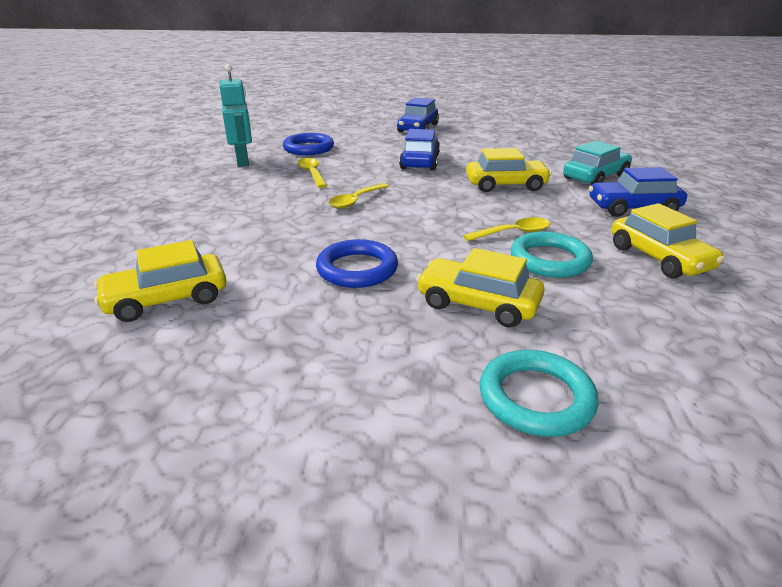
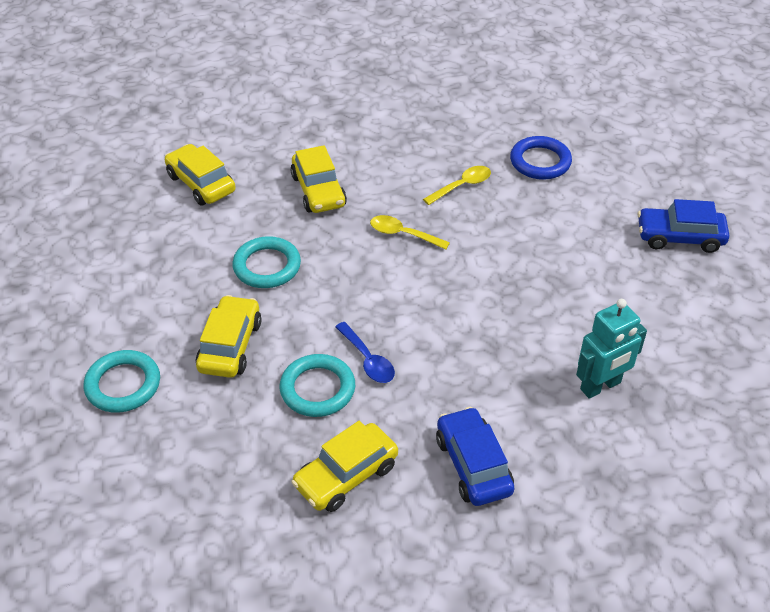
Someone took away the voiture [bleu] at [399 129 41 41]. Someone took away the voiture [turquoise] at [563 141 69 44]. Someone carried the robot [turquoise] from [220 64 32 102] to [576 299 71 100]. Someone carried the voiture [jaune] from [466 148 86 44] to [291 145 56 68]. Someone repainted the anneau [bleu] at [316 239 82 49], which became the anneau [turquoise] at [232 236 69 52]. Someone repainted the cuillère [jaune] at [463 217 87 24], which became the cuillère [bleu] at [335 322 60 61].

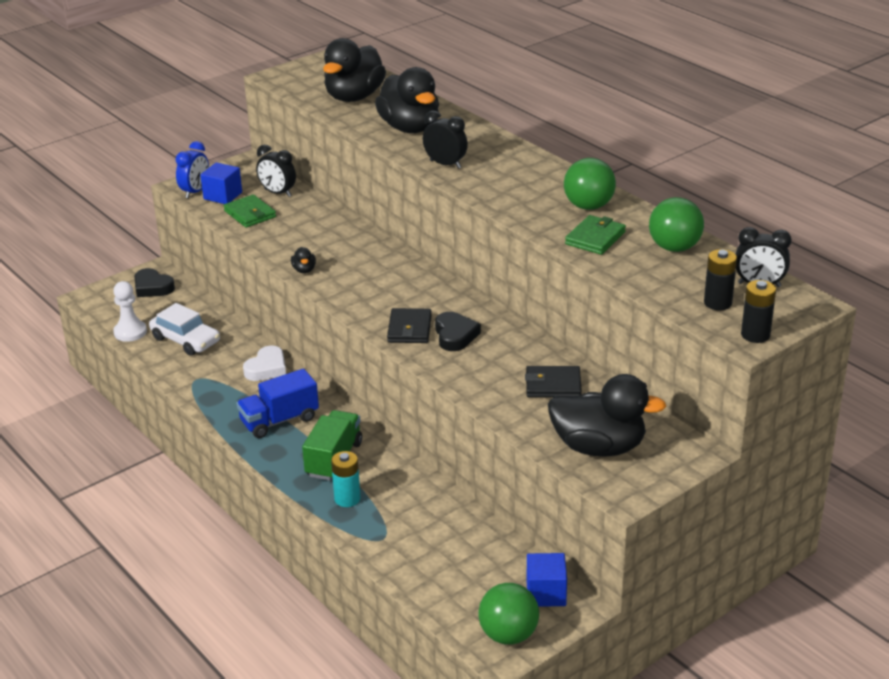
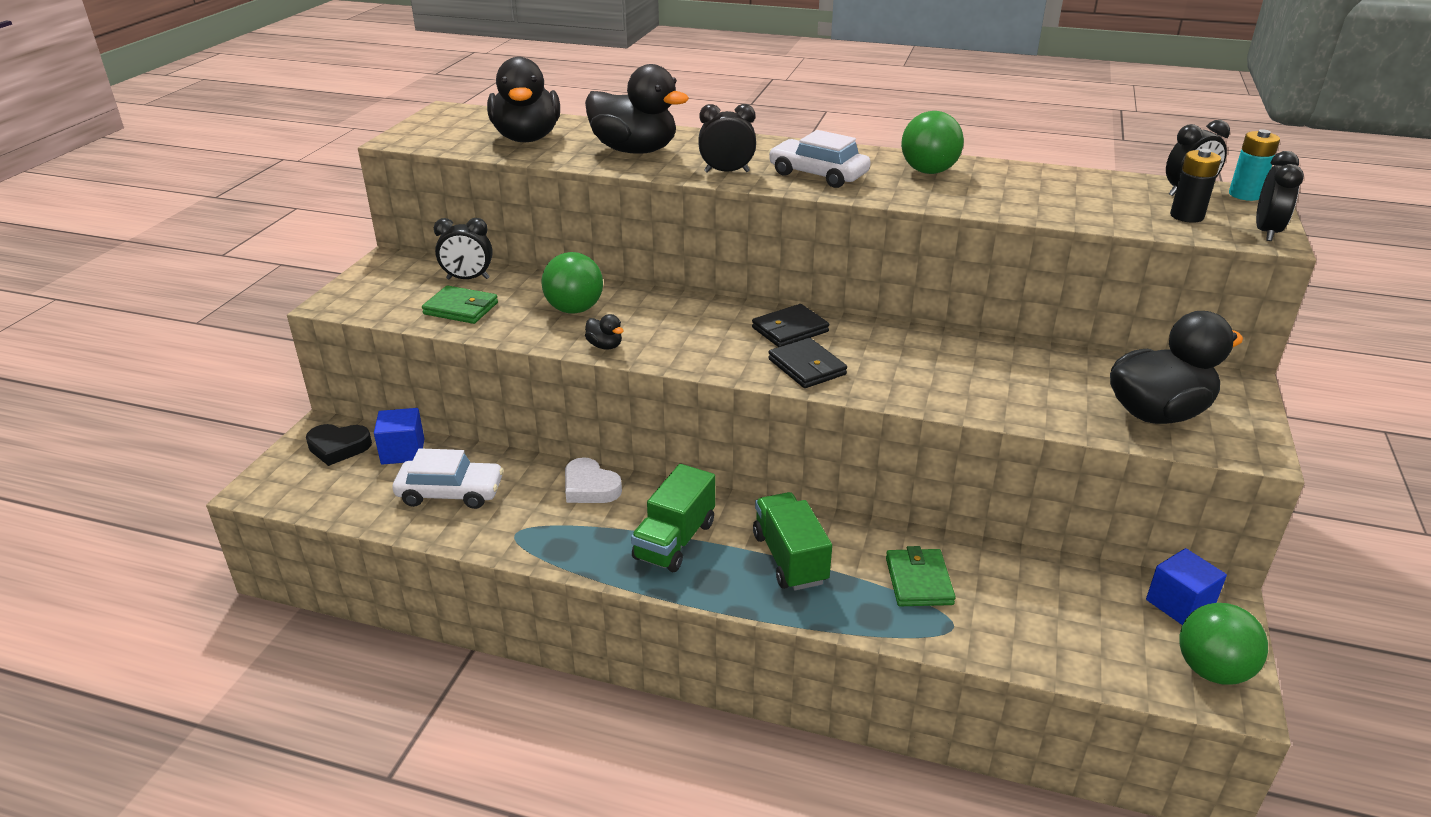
Someone took away the pion [blanc] at [113 281 34 61]. Someone took away the réveil [bleu] at [175 141 34 57]. Someone took away the cœur [noir] at [435 312 46 39]. Someone put down the voiture [blanc] at [769 130 101 58]. Someone carried the cube [bleu] from [200 162 42 42] to [374 408 50 57]. Someone carried the pile [turquoise] from [331 451 30 56] to [1229 129 51 72]. Someone carried the portefeuille [noir] from [525 366 57 32] to [752 304 77 43]. Someone carried the portefeuille [vert] from [565 215 61 40] to [886 546 70 60]. Someone carried the balle [vert] from [649 197 55 55] to [541 252 62 62]. Someone swapped the pile [noir] at [741 280 35 63] for the réveil [noir] at [1256 151 48 90]. Someone repainted the camion [bleu] at [237 369 82 69], which became the camion [vert] at [631 464 84 108]. Someone rotated the cœur [blanc] at [243 346 43 35] by 135 degrees clockwise.

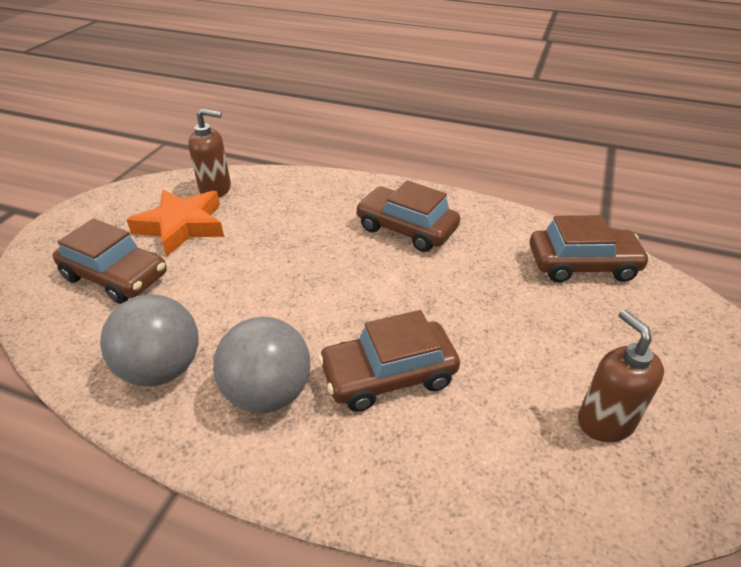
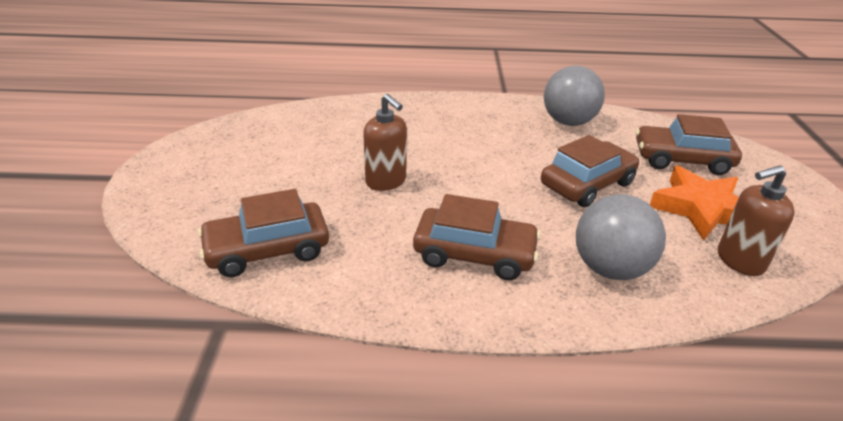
Someone carried the balle [gris] from [213 317 97 96] to [576 194 90 86]. Someone carried the voiture [marron] from [318 310 142 102] to [541 135 98 72]. Someone carried the distributeur de savon [marron] from [578 310 86 132] to [363 94 44 97].

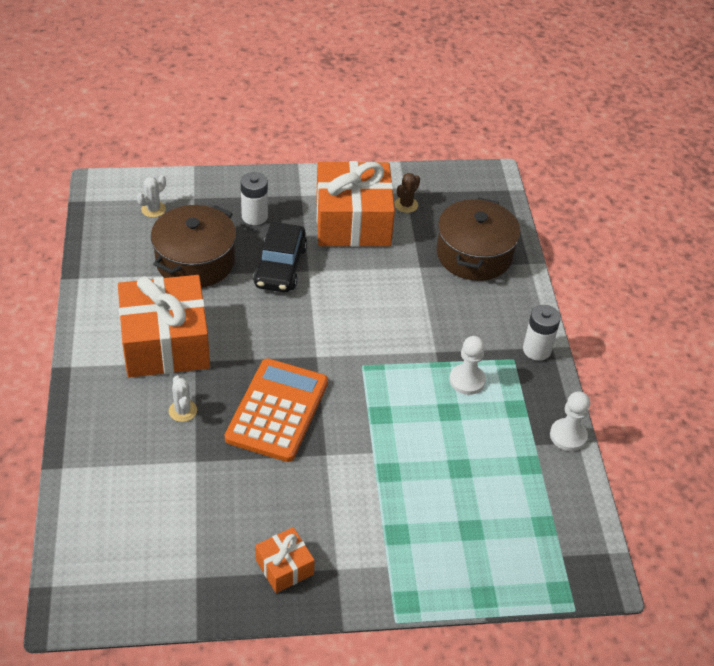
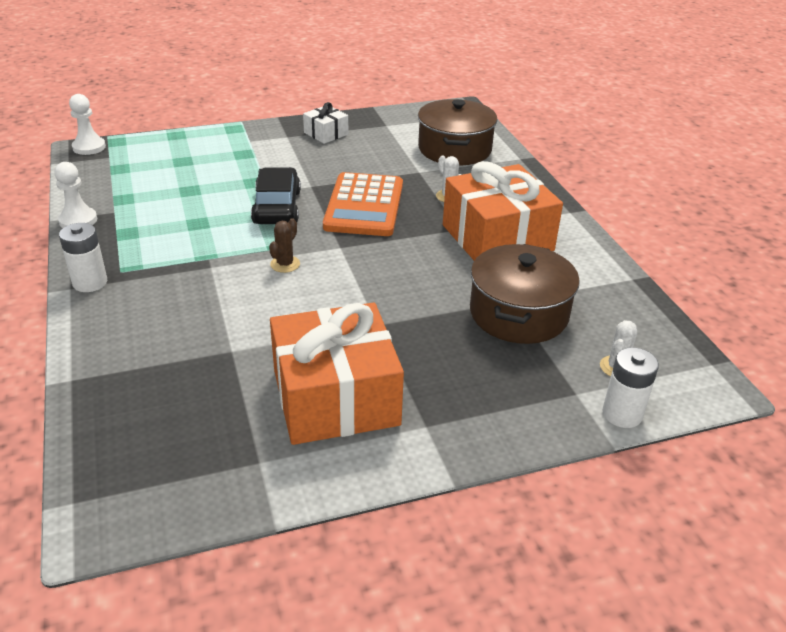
Someone carried the pile [blanc] from [241 172 27 53] to [602 347 57 81]. Someone carried the voiture [noir] from [253 222 54 70] to [251 167 50 57]. Someone carried the cactus [marron] from [395 173 25 40] to [269 218 31 55]. Someone carried the marmite [marron] from [436 197 84 84] to [418 99 79 66]. Someone carried the pion [blanc] from [449 336 37 59] to [69 94 37 61]. Someone repainted the cadeau [orange] at [255 527 60 66], which became the cadeau [blanc] at [303 102 45 42].

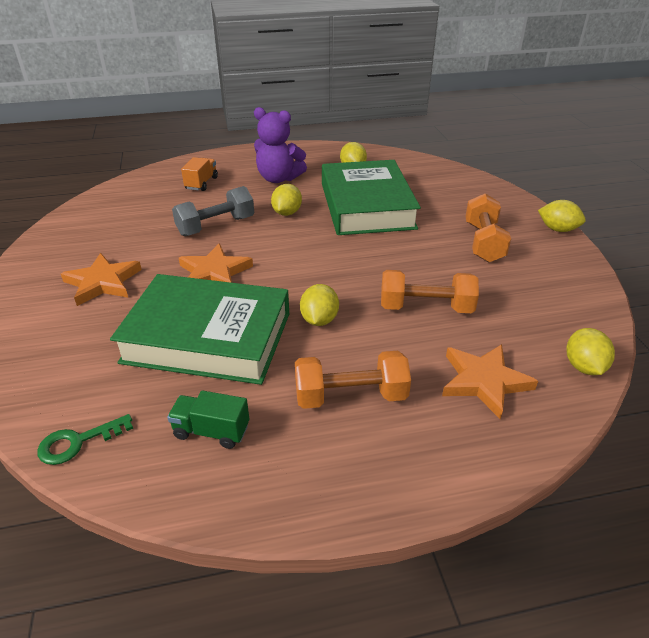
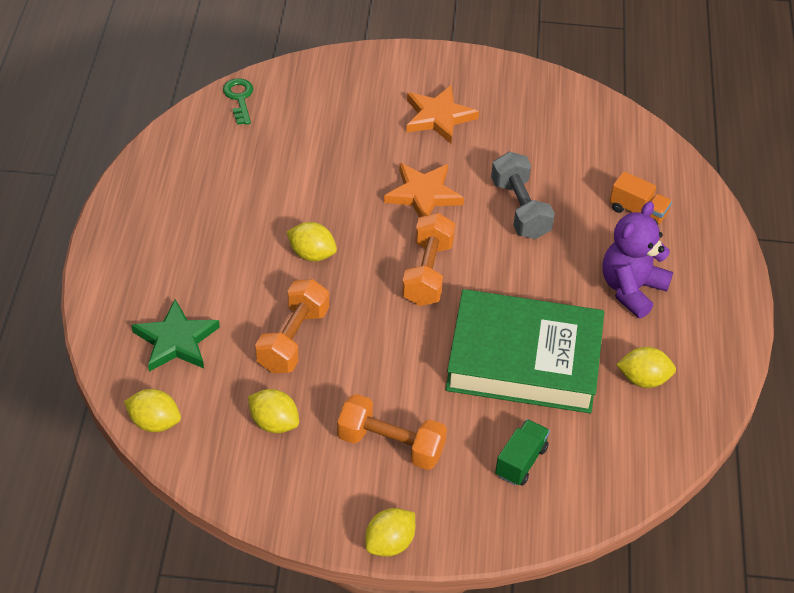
Someone took away the livre [vert] at [110 274 180 111]. Someone carried the camion [vert] from [167 390 82 59] to [495 419 55 67]. Someone carried the citron [jaune] from [271 184 31 32] to [248 389 51 44]. Someone carried the haltère [orange] from [295 351 116 58] to [402 213 53 93]. Someone repainted the étoile [orange] at [442 344 96 75], which became the étoile [vert] at [132 299 88 73].

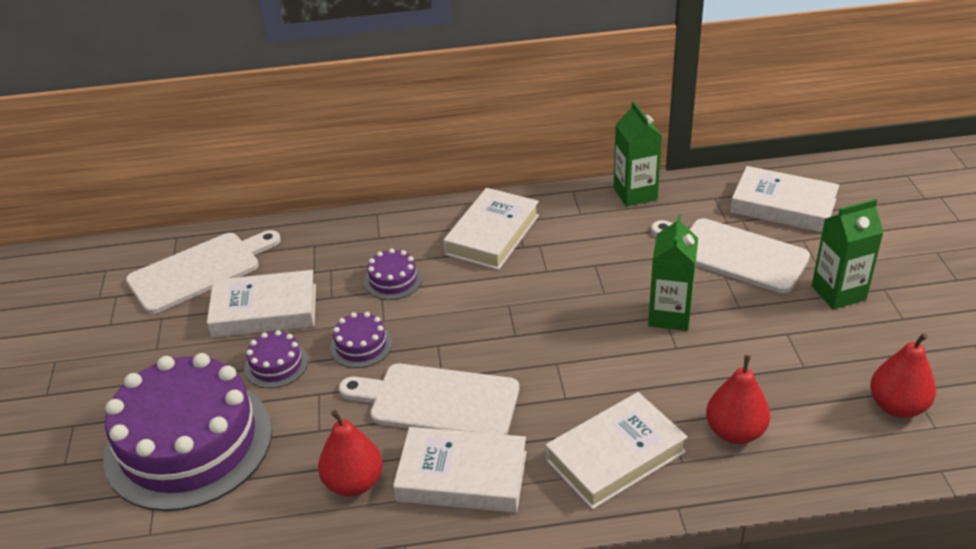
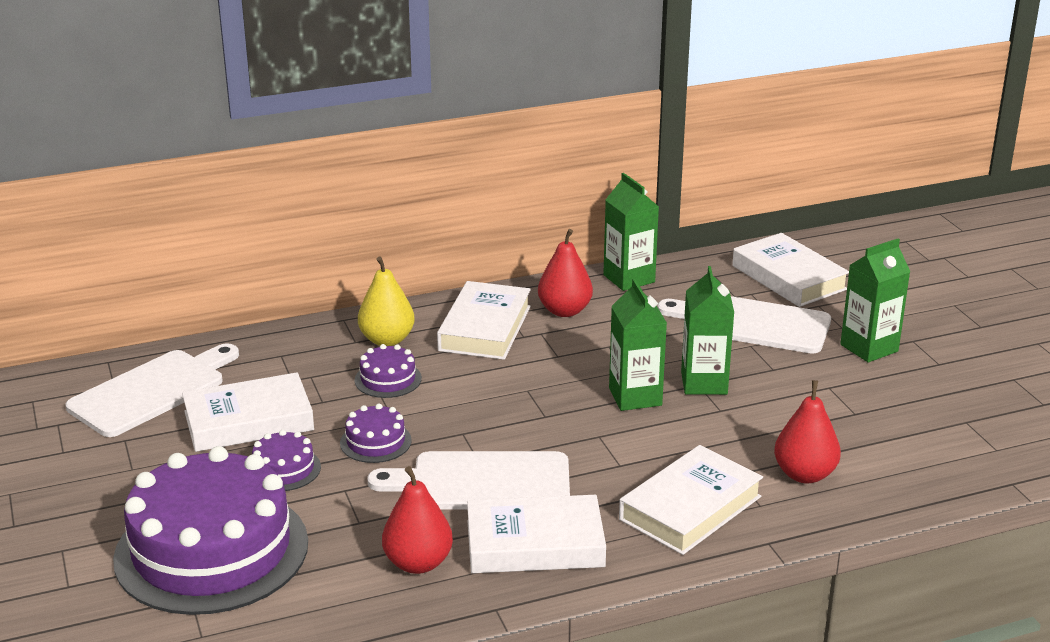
Someone put down the poire [jaune] at [358 256 57 90]. Someone put down the brique de lait [vert] at [609 279 58 132]. Someone carried the poire [rouge] from [870 333 66 85] to [538 229 55 88]. Someone rotated the livre [blanc] at [730 166 109 66] by 45 degrees clockwise.

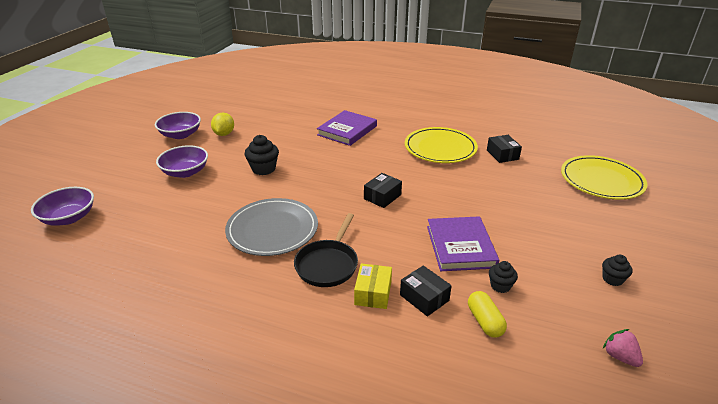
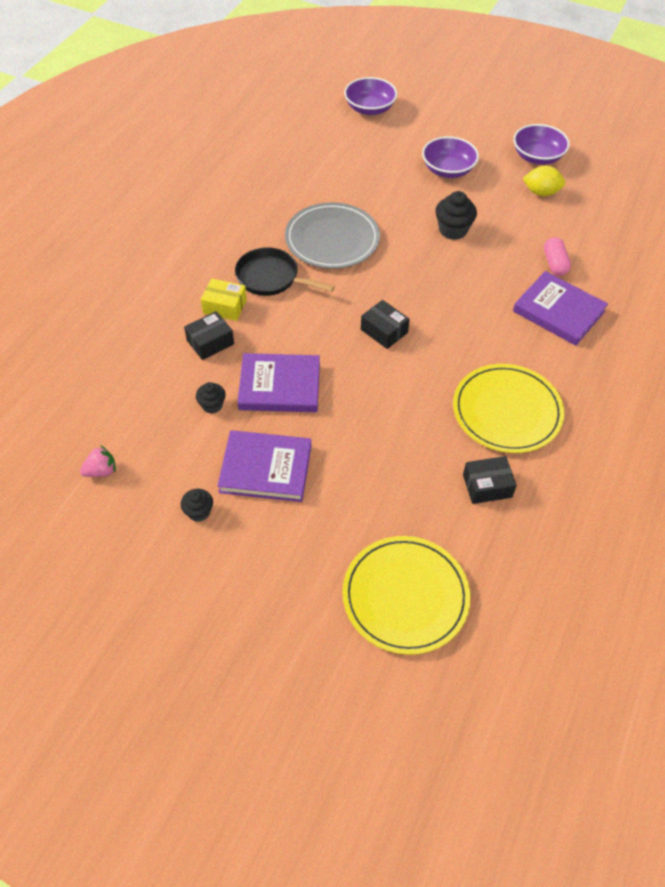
Someone took away the gélule [jaune] at [468 291 39 47]. Someone put down the livre [violet] at [218 430 93 72]. Someone put down the gélule [rose] at [544 237 27 39].

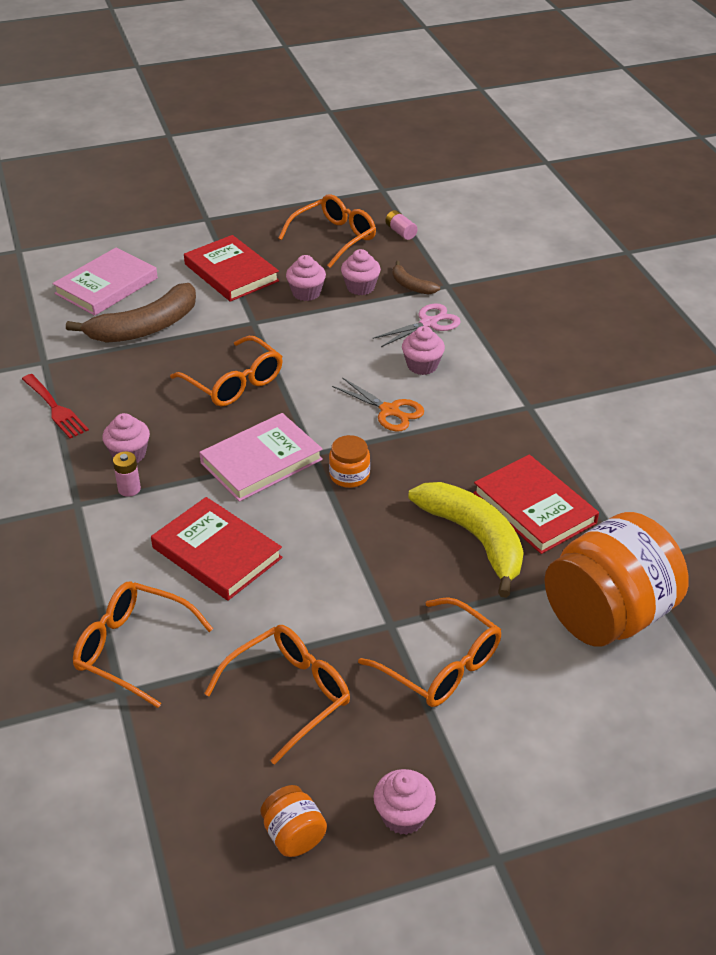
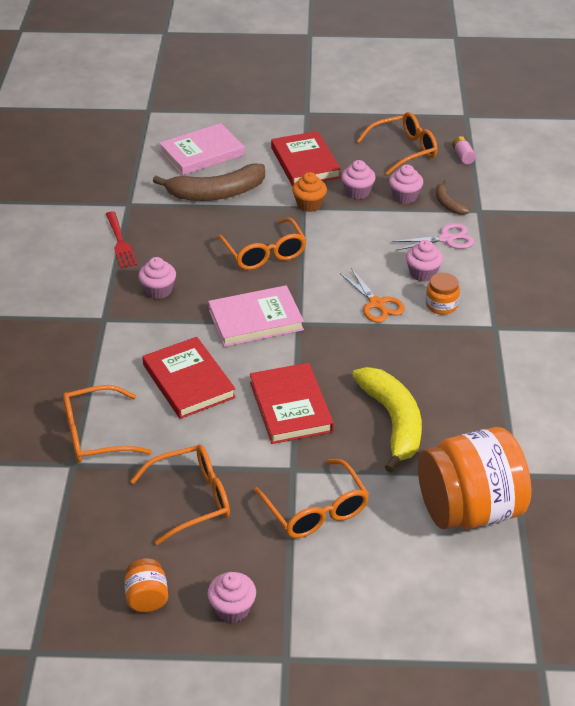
Someone took away the pile [rose] at [113 451 28 46]. Someone put down the muffin [orange] at [292 172 35 40]. Someone carried the bocal [orange] from [329 435 41 53] to [426 273 34 42]. Someone carried the livre [rouge] from [473 455 126 99] to [250 363 84 81]. Someone rotated the lunettes [orange] at [73 581 140 127] by 60 degrees counterclockwise.

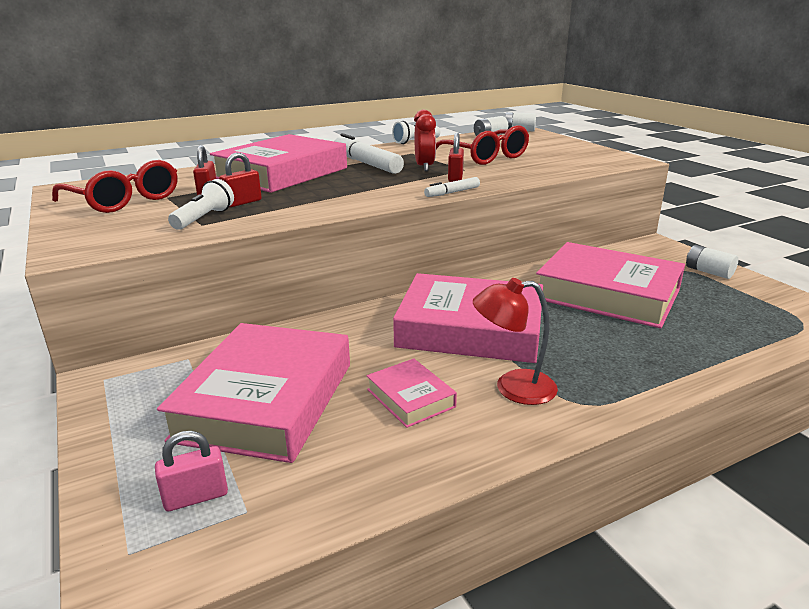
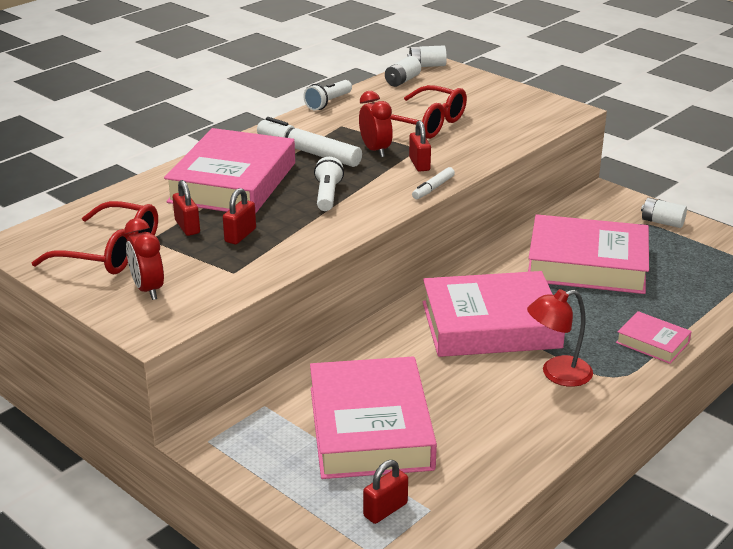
Someone put down the réveil [rouge] at [125 218 39 82]. Someone carried the lampe de poche [blanc] from [168 179 66 51] to [314 157 30 54]. Someone carried the livre [rose] from [367 358 90 70] to [616 311 76 53]. Someone repainted the cadenas [rose] at [155 431 73 80], which became the cadenas [rouge] at [363 460 45 64].

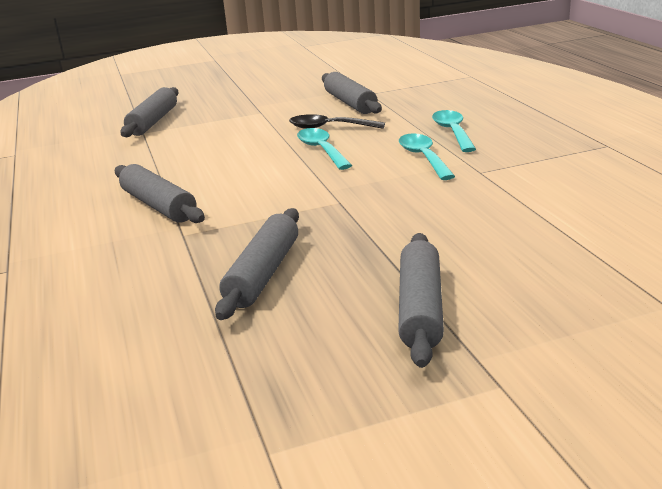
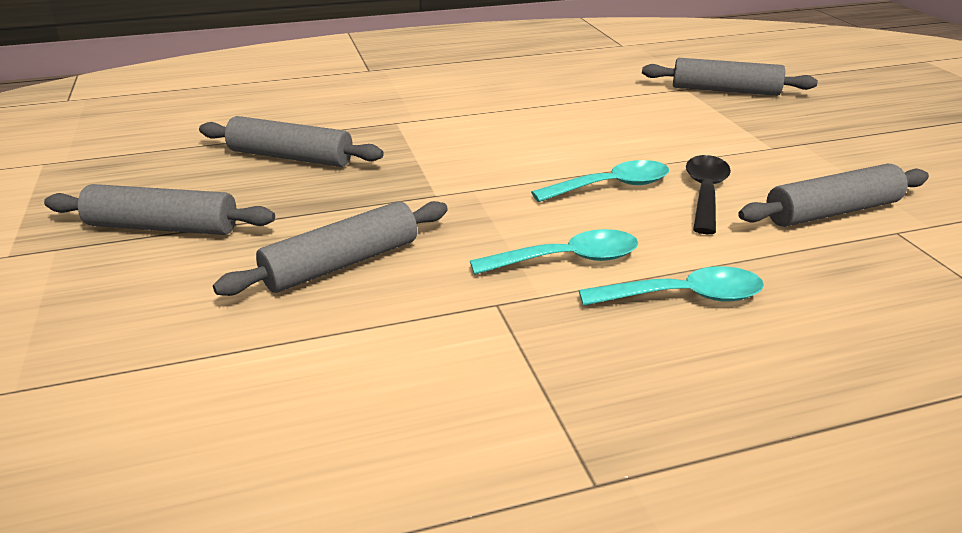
Someone carried the rouleau à pâtisserie [gris] from [115 164 90 59] to [213 201 235 95].

